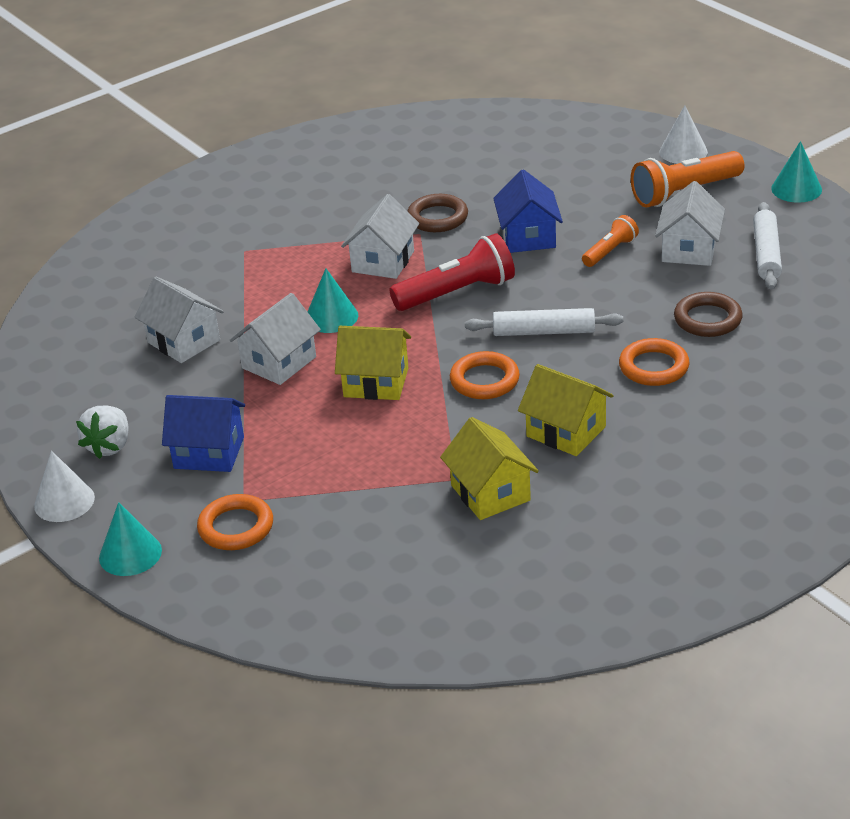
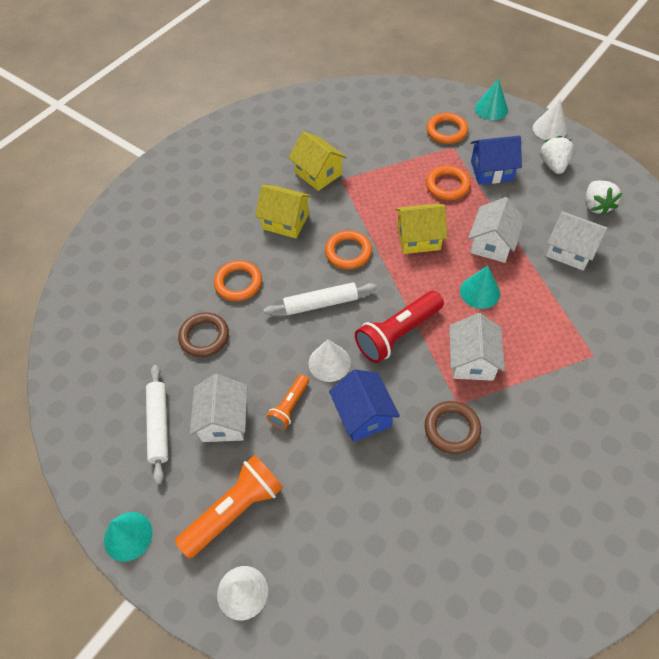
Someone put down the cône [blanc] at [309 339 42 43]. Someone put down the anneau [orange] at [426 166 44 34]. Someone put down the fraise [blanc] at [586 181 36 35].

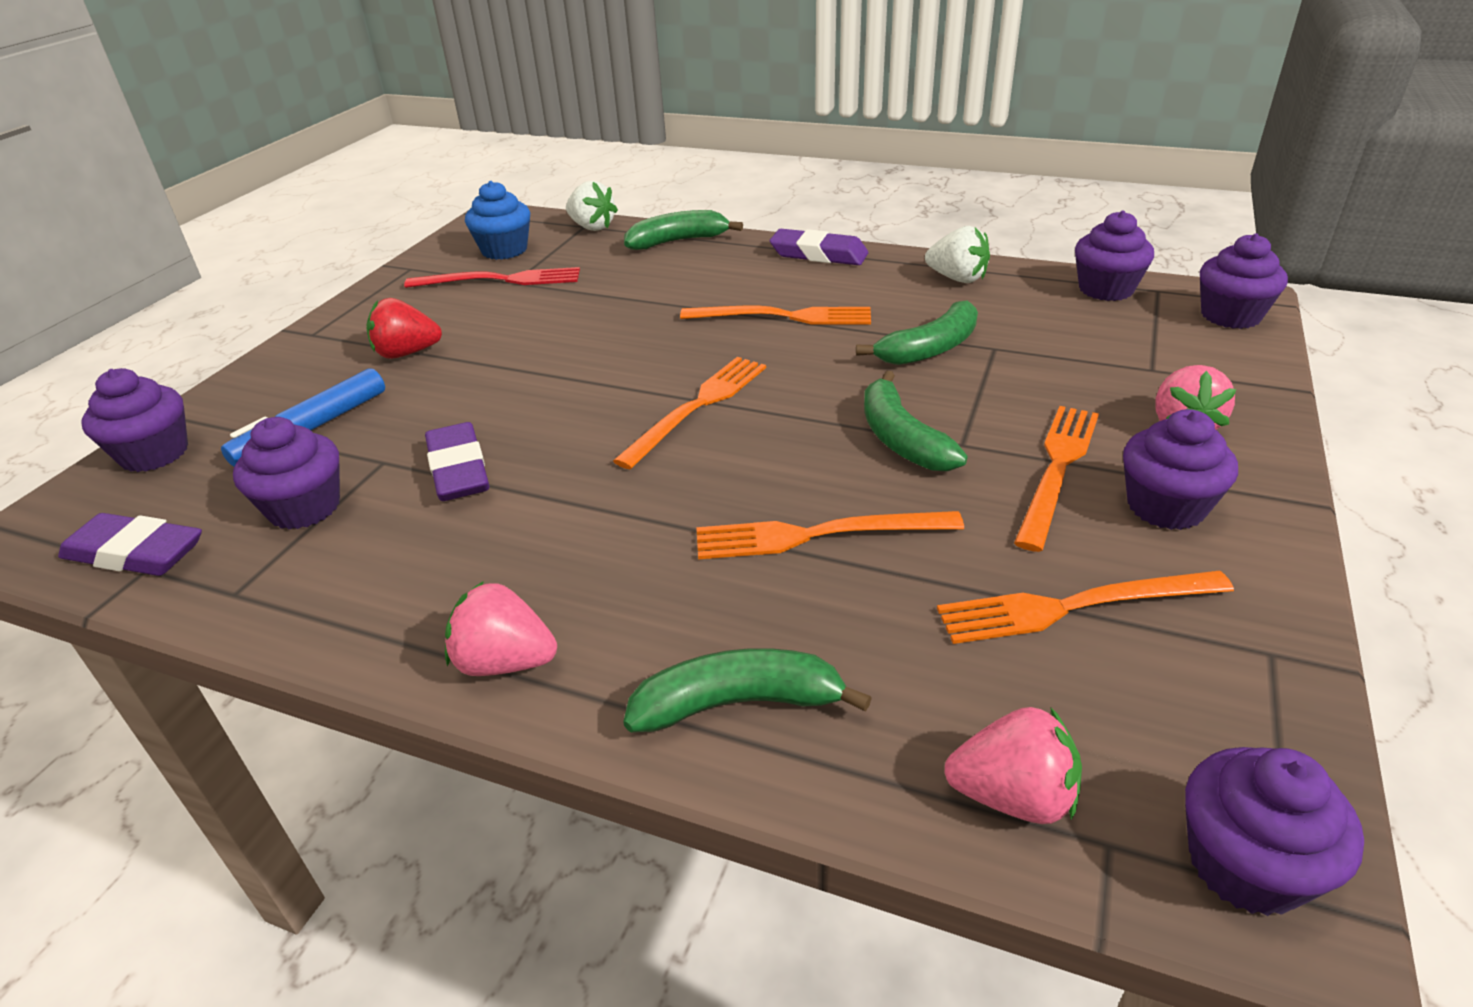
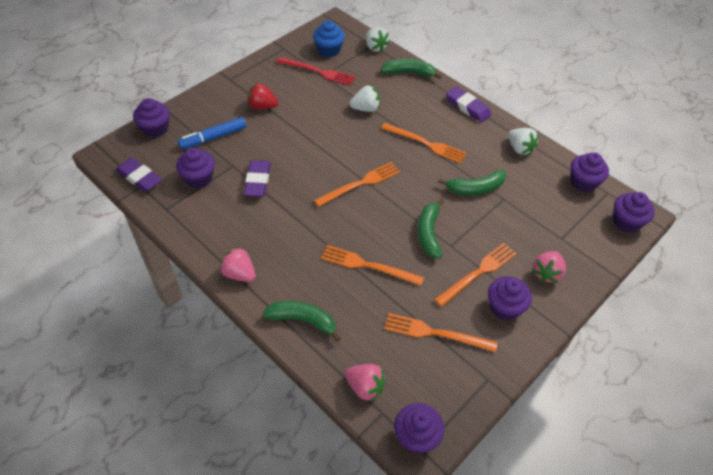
Someone put down the fraise [blanc] at [349 86 31 26].

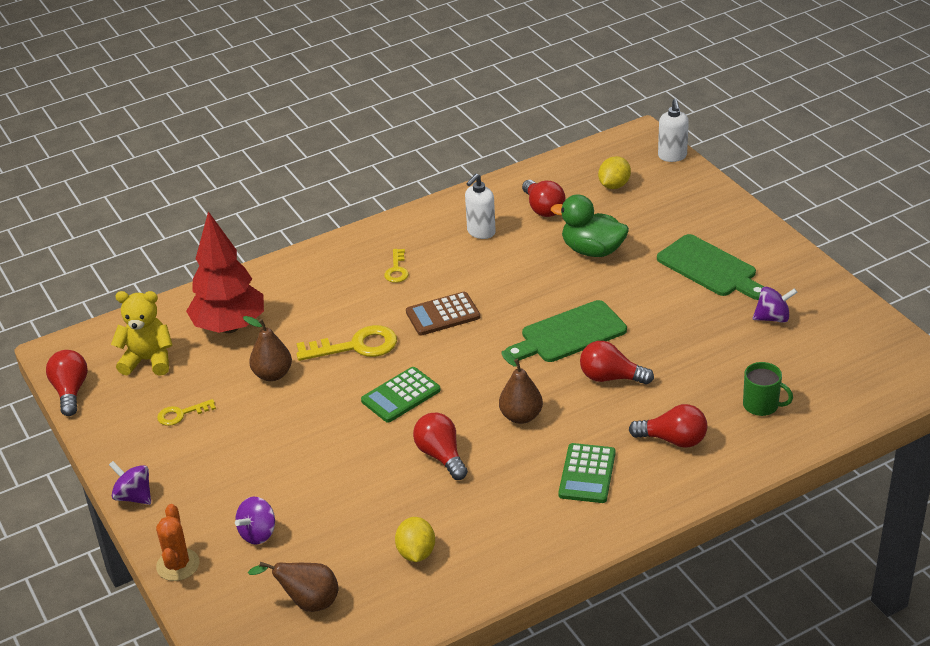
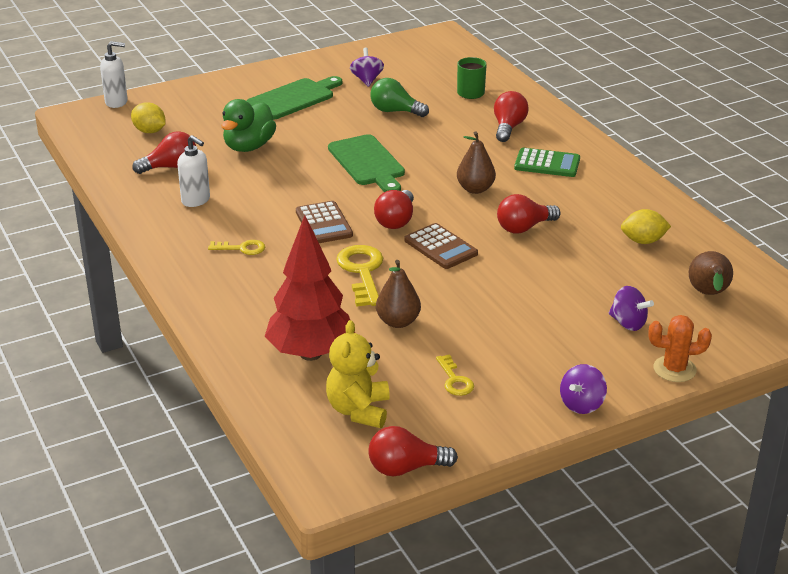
Someone put down the ampoule [vert] at [370 78 59 39]. Someone carried the ampoule [rouge] from [580 341 74 44] to [374 190 40 39]. Someone repainted the calculatrice [vert] at [361 367 80 56], which became the calculatrice [marron] at [404 223 74 46].

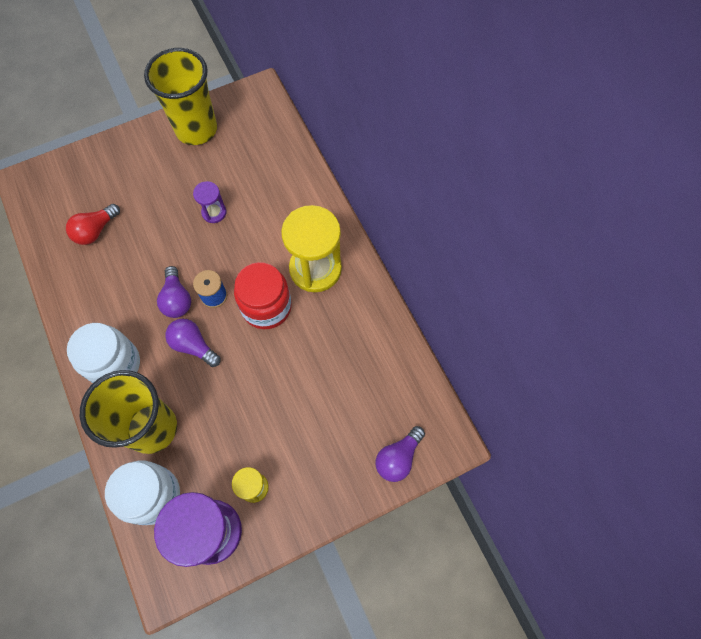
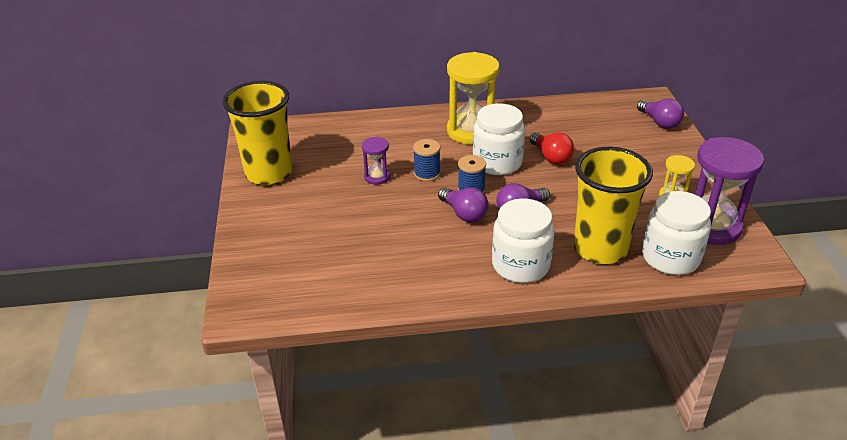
Someone put down the bobine [bleu] at [413 139 28 43]. Someone carried the ampoule [rouge] from [66 204 54 41] to [530 132 44 32]. Someone repainted the bocal [rouge] at [234 262 58 67], which became the bocal [blanc] at [473 103 52 72]. Someone rotated the ampoule [violet] at [157 266 34 52] by 45 degrees clockwise.

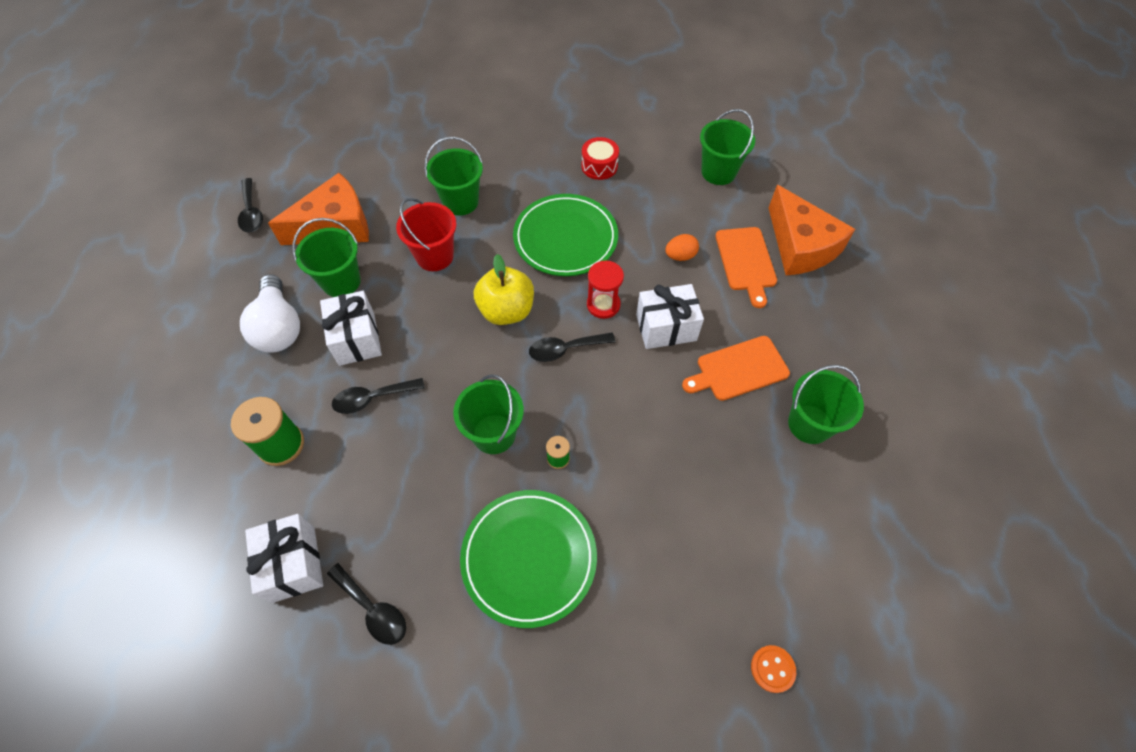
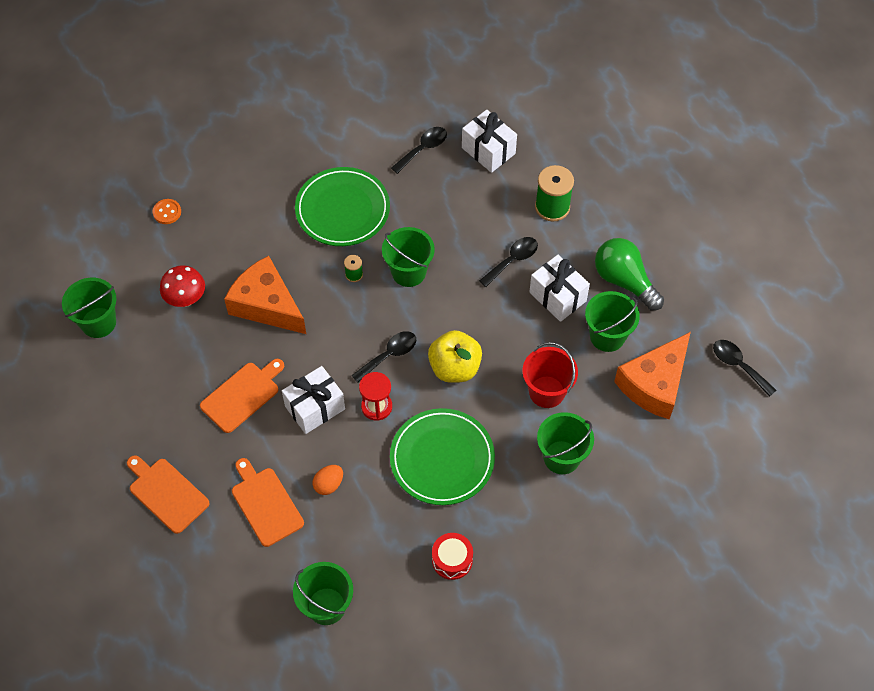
Someone put down the planche à découper [orange] at [127 455 83 79]. Someone put down the champignon [rouge] at [160 265 45 42]. Someone carried the fromage [orange] from [769 185 86 90] to [224 256 82 78]. Someone carried the seau [vert] from [788 365 76 79] to [62 278 55 60]. Someone repainted the ampoule [blanc] at [240 274 60 78], which became the ampoule [vert] at [595 238 69 73]. Someone rotated the cuillère [noir] at [327 563 79 82] by 120 degrees clockwise.

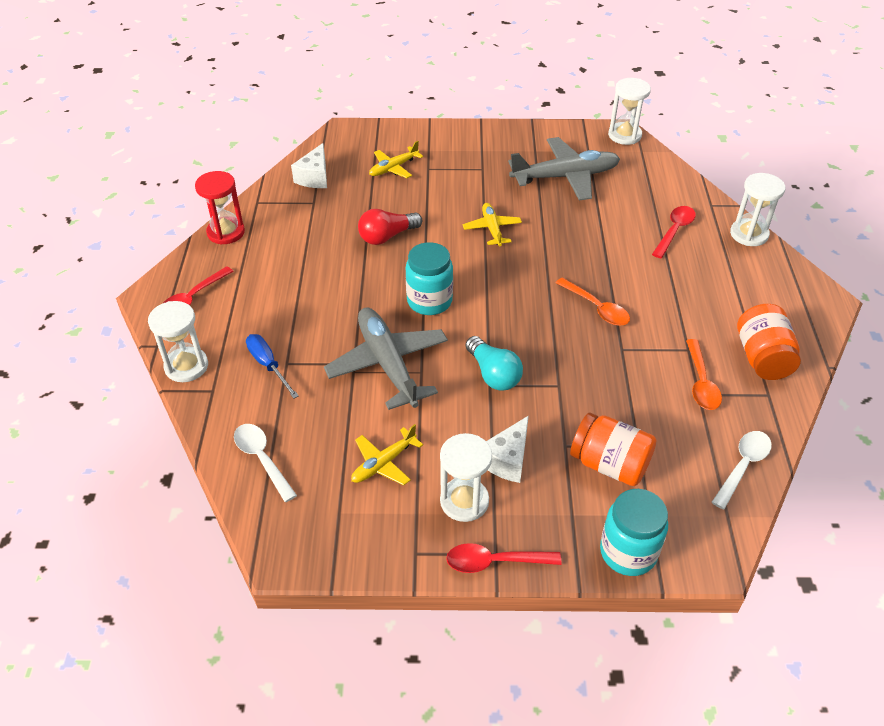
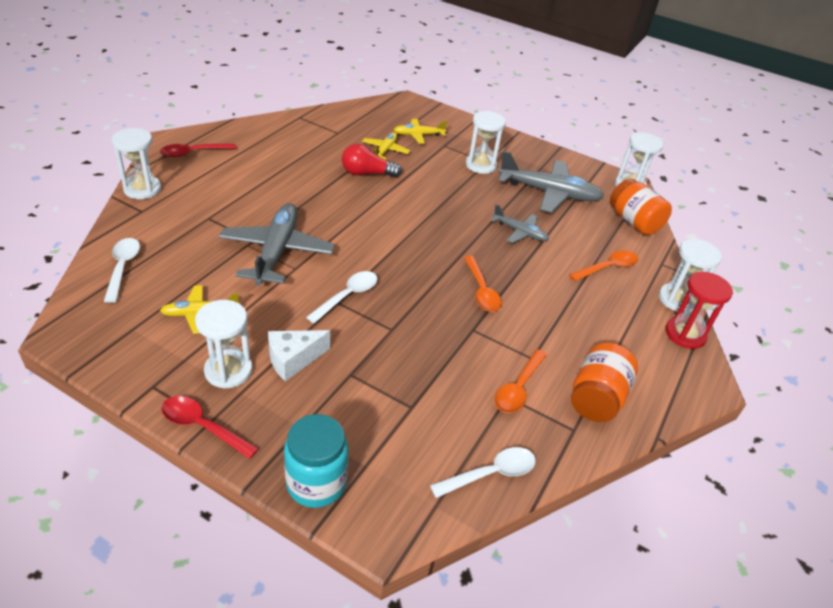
Someone took away the tournevis [bleu] at [246 334 53 65]. Someone took away the fromage [blanc] at [291 143 36 45]. Someone took away the bocal [turquoise] at [406 242 47 73]. Someone put down the sablier [blanc] at [466 111 40 63]. Someone put down the avion [gris] at [490 204 59 39]. Someone carried the sablier [rouge] from [195 171 50 74] to [666 272 67 77]. Someone carried the avion [jaune] from [463 203 59 43] to [362 132 48 28]. Someone carried the bocal [orange] from [570 413 86 73] to [610 179 62 56]. Someone swapped the ampoule [turquoise] at [466 336 57 55] for the cuillère [blanc] at [306 271 72 52]. Someone repainted the cuillère [rouge] at [652 206 44 52], which became the cuillère [orange] at [569 250 69 31].

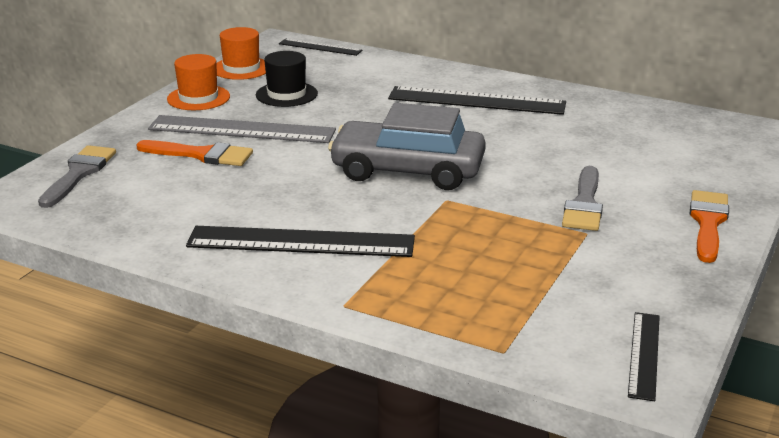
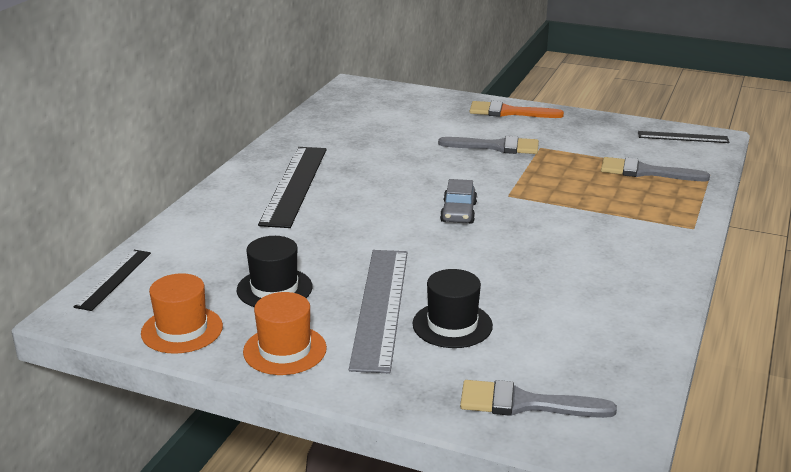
Someone took away the règle [noir] at [186 226 229 31]. Someone put down the pinceau [gris] at [601 157 109 24]. Someone swapped the pinceau [orange] at [136 140 117 26] for the chapeau [noir] at [412 269 81 79]. Someone scaled the voiture [gris] at [328 103 158 87] by 0.48.

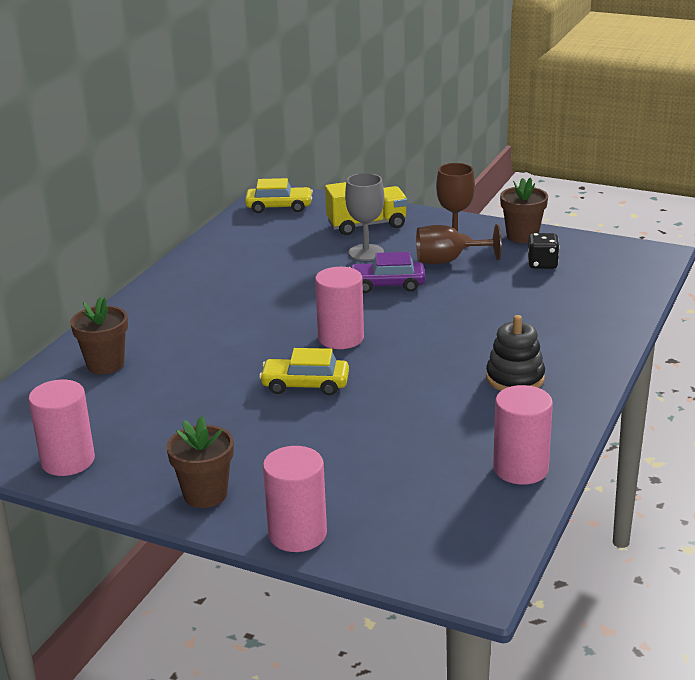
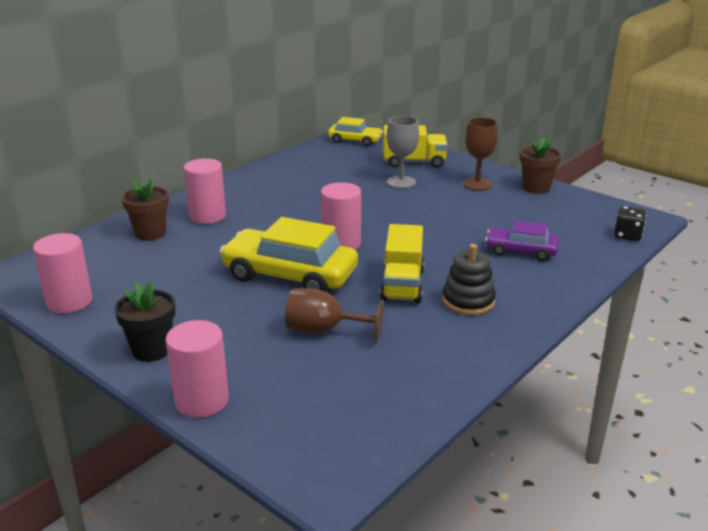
Someone put down the camion [jaune] at [380 224 44 79]. Someone carried the voiture [violet] from [349 252 77 41] to [485 220 74 41]. Someone carried the verre à pied [marron] from [416 224 86 40] to [285 288 99 53]. Someone carried the cylindre [rose] from [493 385 60 100] to [184 159 42 65]. Someone carried the dé [noir] from [528 233 31 36] to [614 206 32 35]. Someone repainted the pot de fleurs [marron] at [166 416 68 92], which became the pot de fleurs [noir] at [114 281 62 81]. Someone scaled the voiture [jaune] at [259 348 90 48] by 1.78.

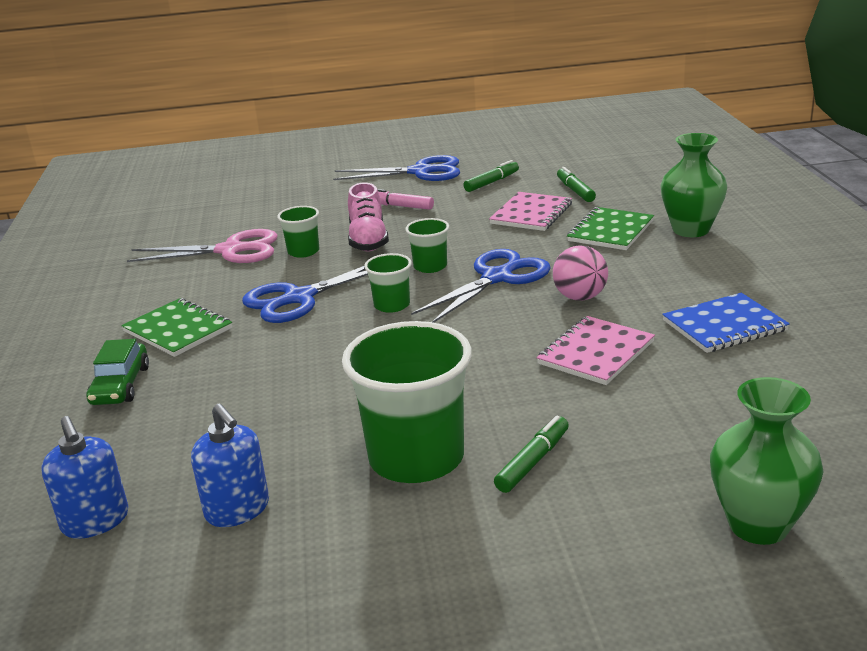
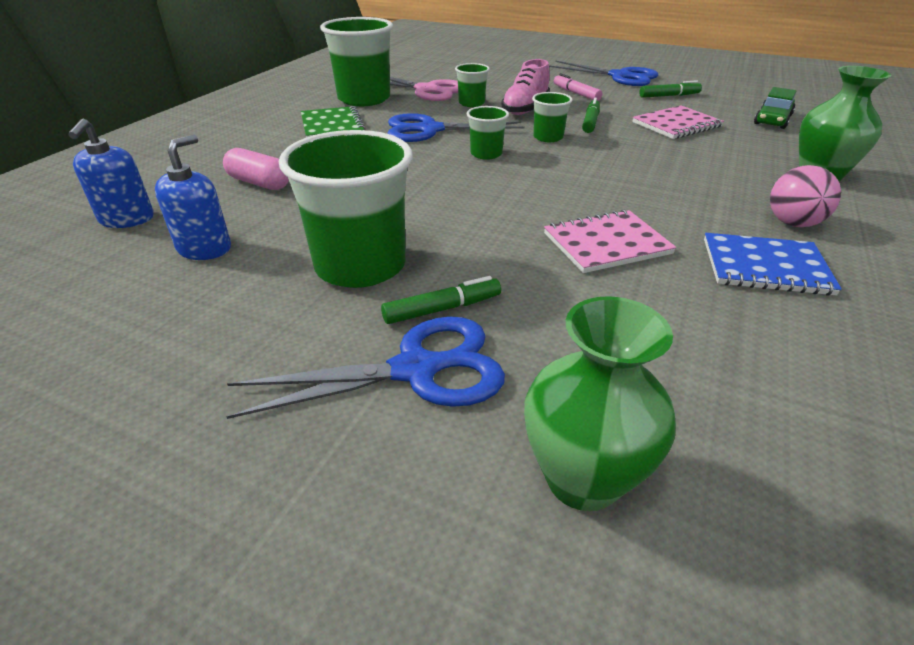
Someone took away the carnet [vert] at [567 207 87 43]. Someone put down the gélule [rose] at [223 148 66 42]. Someone put down the gobelet [vert] at [320 17 73 89]. Someone carried the voiture [vert] from [86 339 63 66] to [754 87 42 42]. Someone carried the ciseaux [bleu] from [411 249 140 74] to [226 317 279 102]. Someone carried the balle [rose] from [553 245 55 56] to [770 165 71 62]. Someone carried the feutre [vert] from [557 167 39 35] to [582 98 18 35]. Someone rotated the distributeur de savon [bleu] at [191 403 78 124] by 150 degrees counterclockwise.

